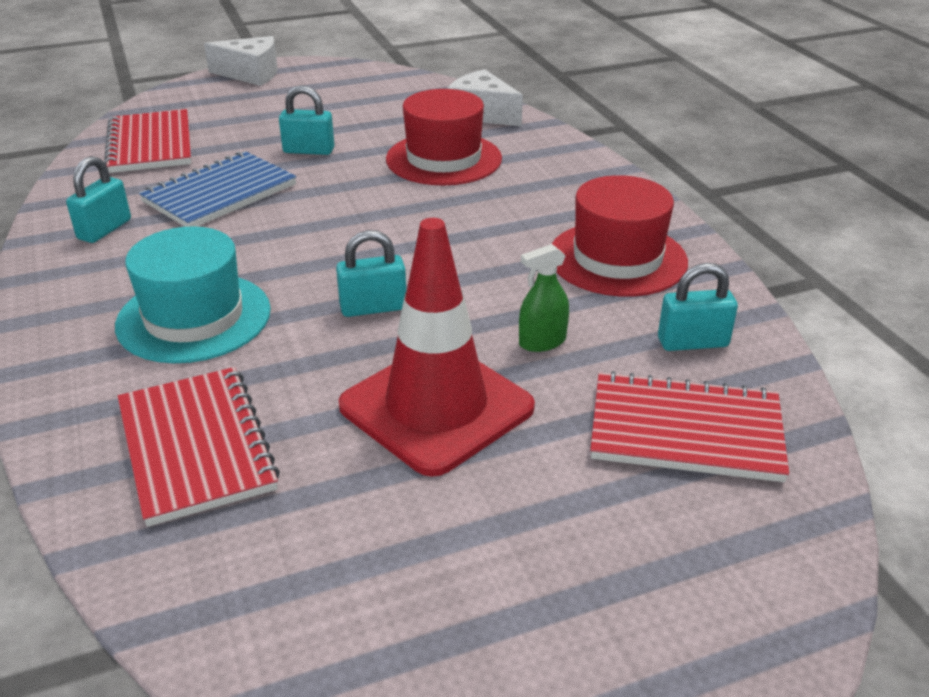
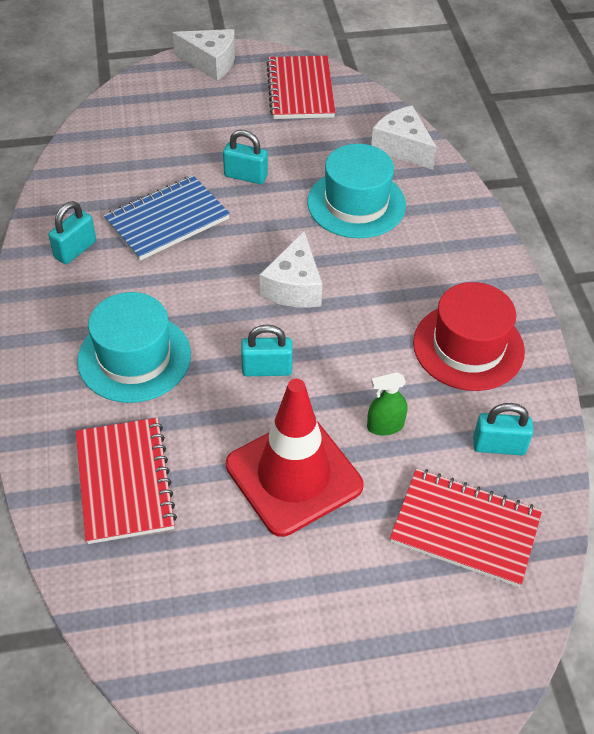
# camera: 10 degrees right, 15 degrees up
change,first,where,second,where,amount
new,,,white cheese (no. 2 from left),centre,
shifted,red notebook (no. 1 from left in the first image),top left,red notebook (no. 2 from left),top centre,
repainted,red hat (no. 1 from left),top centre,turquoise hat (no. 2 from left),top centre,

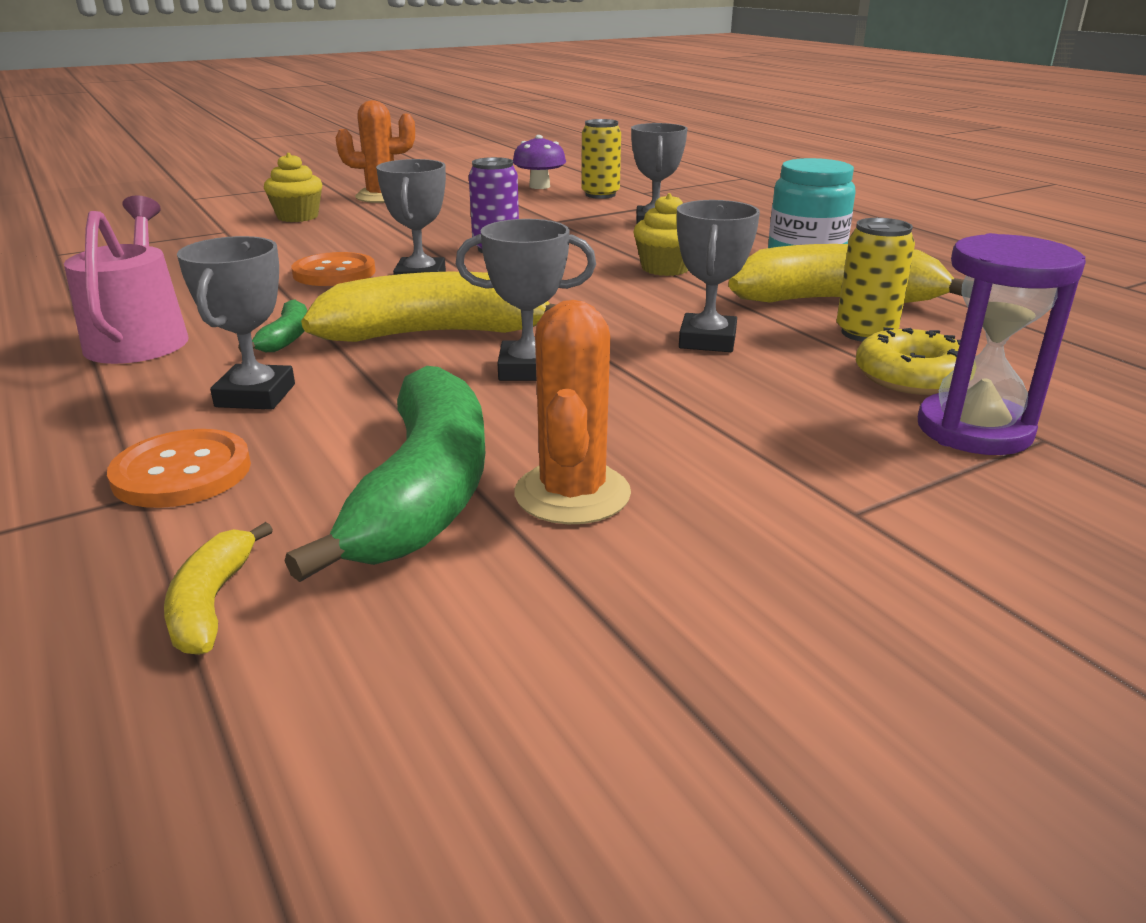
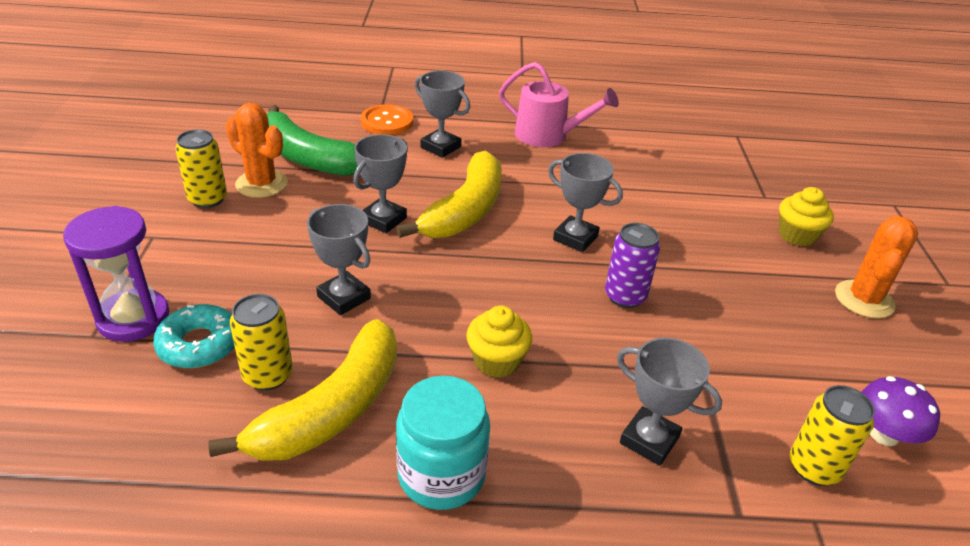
# camera: 120 degrees right, 10 degrees up
change,first,where,second,where,amount
repainted,yellow donut,middle right,turquoise donut,middle left,
new,,,yellow can (no. 1 from left),top left,
gone,yellow banana (no. 1 from left),middle left,,,
gone,green banana (no. 1 from left),middle left,,,
gone,orange button (no. 2 from left),top left,,,

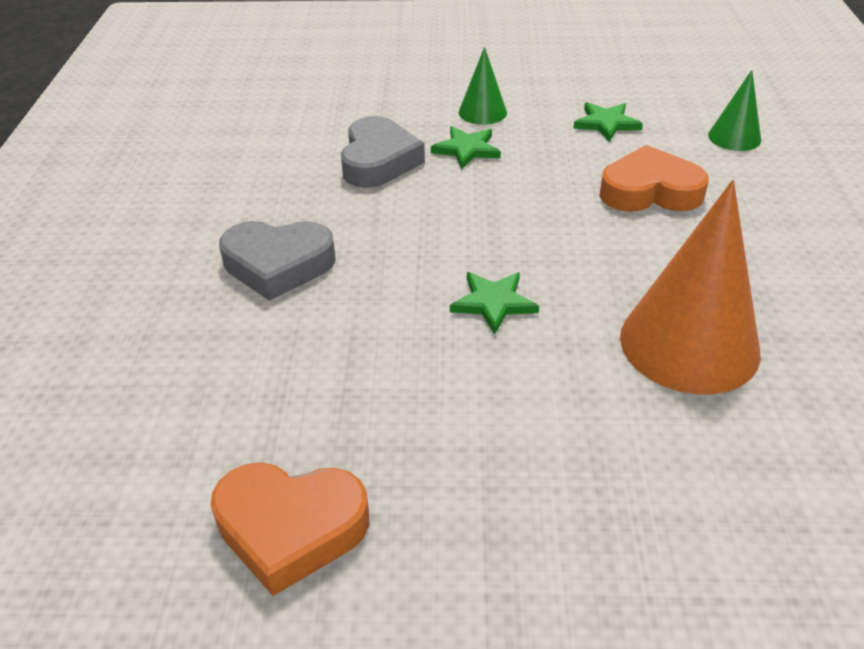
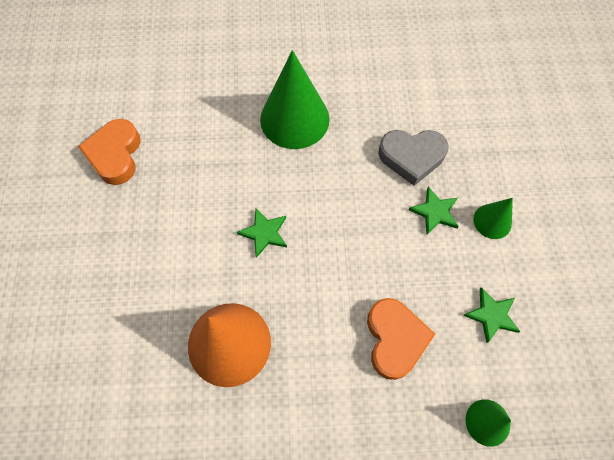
# camera: 85 degrees right, 25 degrees up
change,first,where,second,where,amount
swapped,grey heart (no. 1 from left),middle left,green cone (no. 1 from left),top centre,

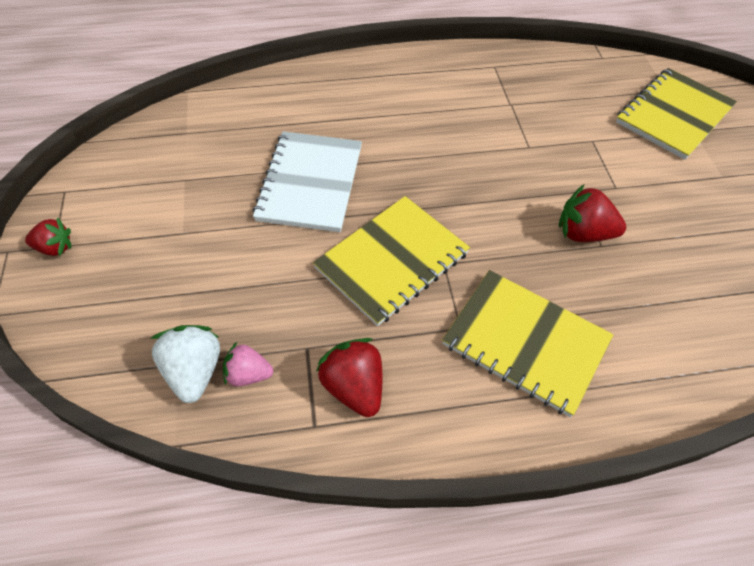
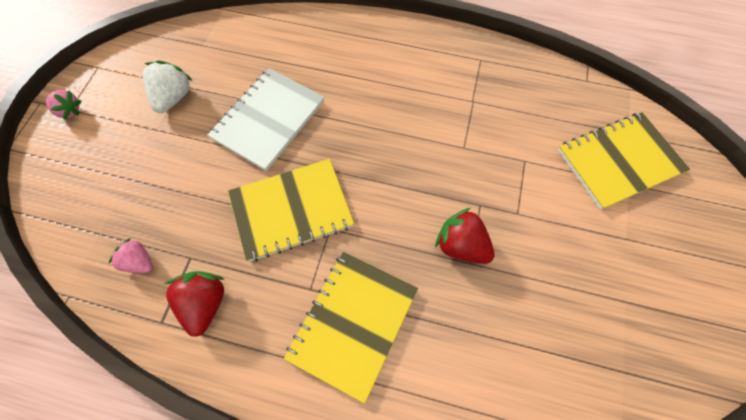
# camera: 25 degrees right, 10 degrees up
change,first,where,second,where,amount
repainted,red strawberry (no. 1 from left),middle left,pink strawberry (no. 1 from left),top left,
shifted,white strawberry,middle left,,top left,
rotated,yellow notebook (no. 2 from left),middle right,,bottom centre,60 degrees clockwise

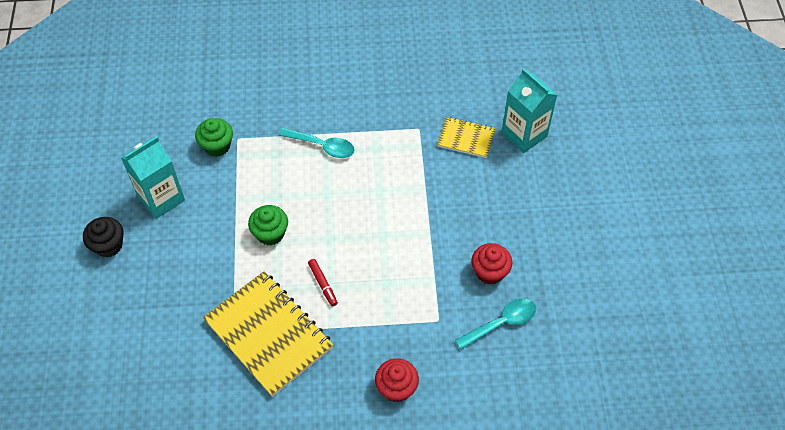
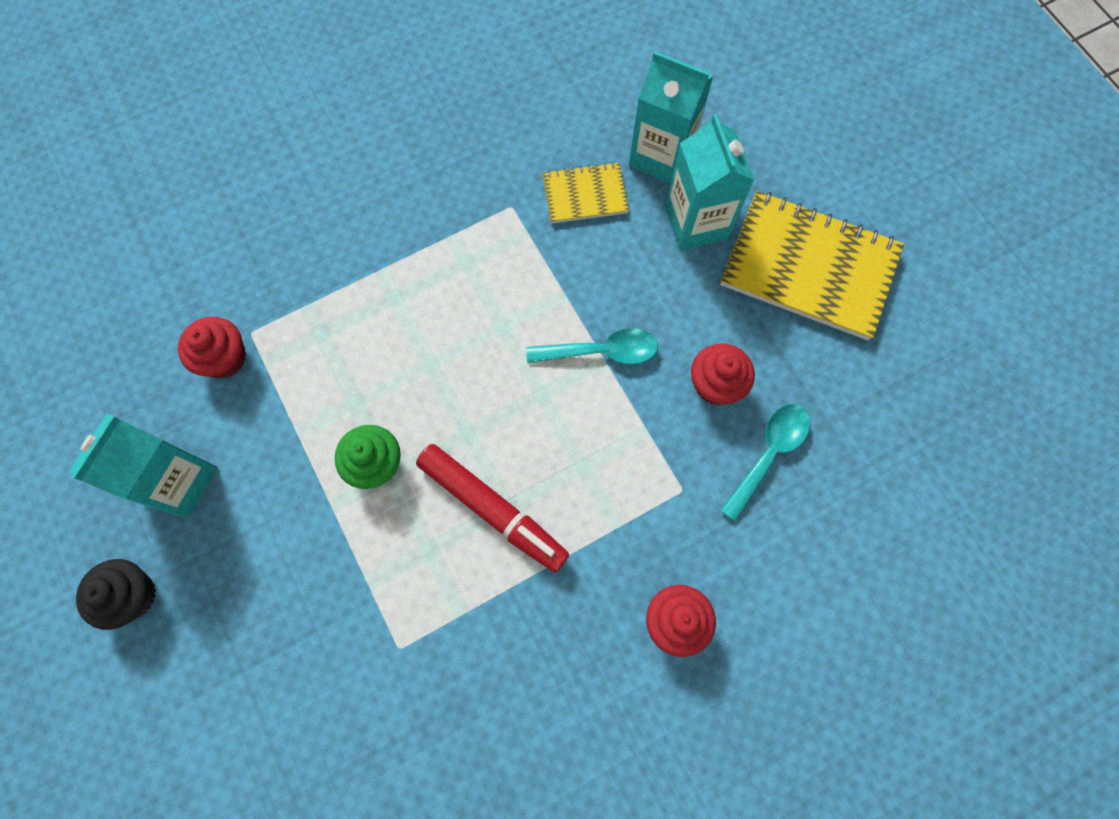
# camera: 25 degrees left, 15 degrees up
change,first,where,second,where,amount
repainted,green cupcake (no. 1 from left),top left,red cupcake (no. 1 from left),middle left,
scaled,red marker,centre,,centre,x2.04
shifted,turquoise spoon (no. 1 from left),top centre,,centre,
new,,,turquoise carton (no. 3 from left),top centre,
shifted,yellow notebook (no. 1 from left in the first image),bottom centre,yellow notebook (no. 2 from left),top right,

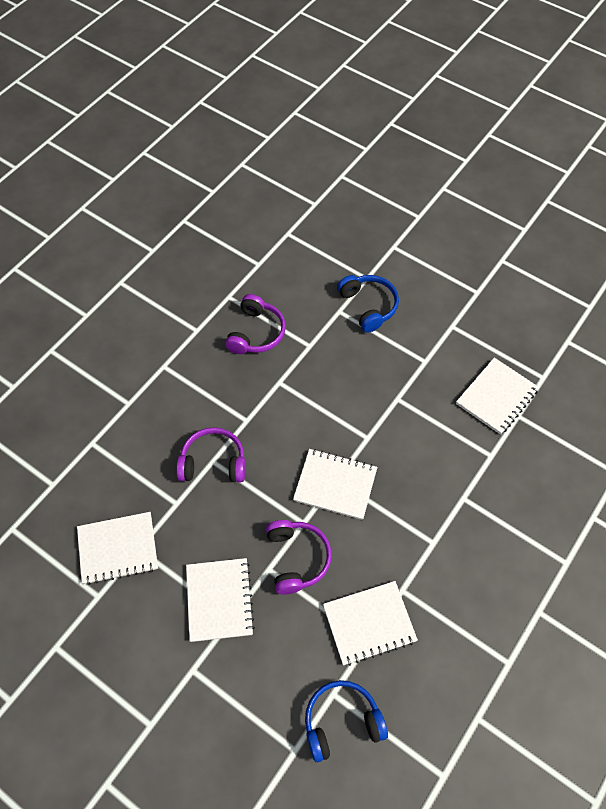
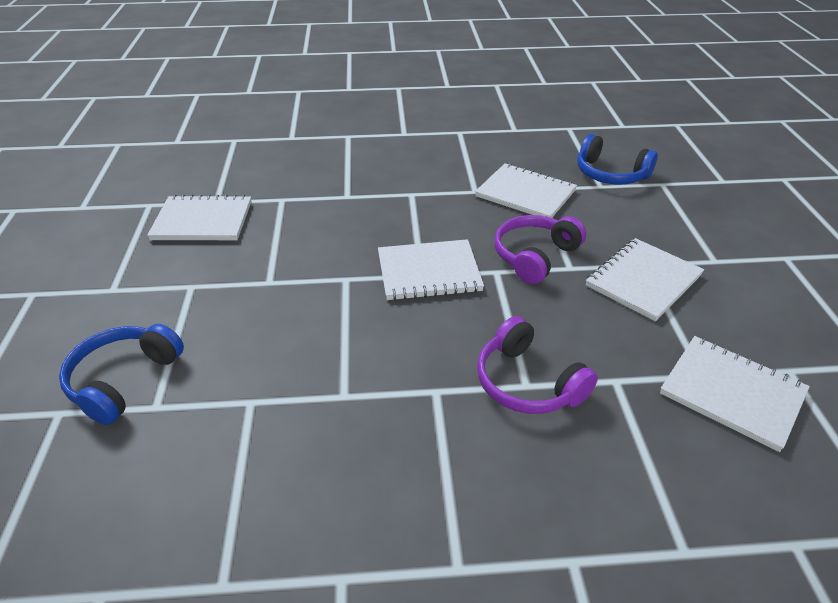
# camera: 130 degrees left, 20 degrees down
change,first,where,second,where,amount
rotated,white notebook (no. 3 from left in the first image),centre,white notebook (no. 2 from left),centre,75 degrees counterclockwise
gone,purple headphones (no. 2 from left),centre,,,

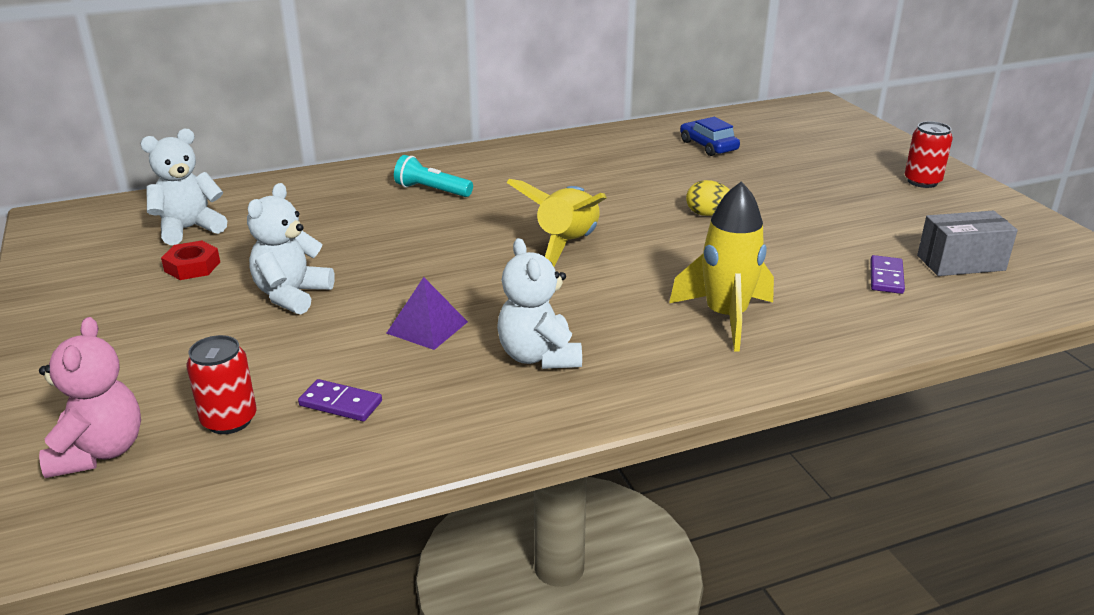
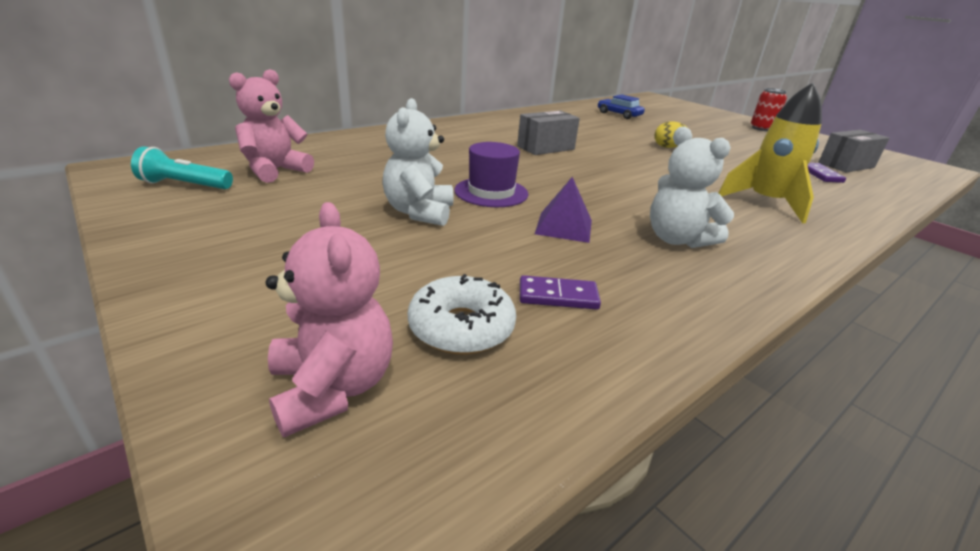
# camera: 20 degrees left, 0 degrees up
change,first,where,second,where,amount
shifted,turquoise flashlight,top centre,,top left,
repainted,white teddy bear (no. 1 from left),top left,pink teddy bear (no. 1 from left),top left,
swapped,red can (no. 1 from left),middle left,white donut,centre,
new,,,purple hat,top centre,
new,,,grey box (no. 1 from left),top centre,
gone,red nut,middle left,,,
gone,yellow rocket (no. 1 from left),centre,,,

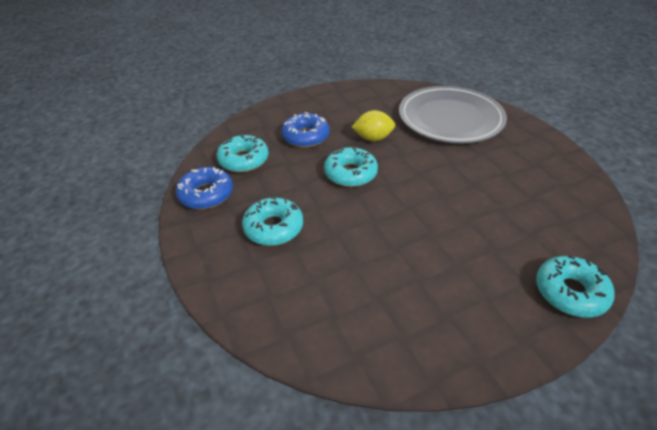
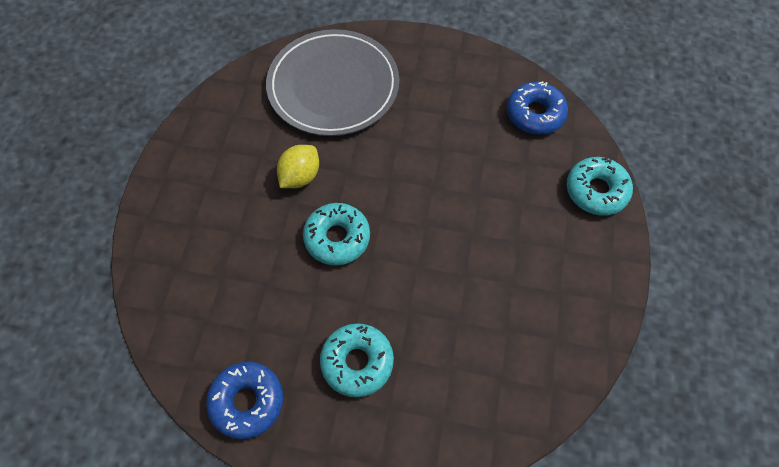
# camera: 55 degrees left, 20 degrees up
change,first,where,second,where,amount
shifted,blue donut (no. 2 from left),top centre,,top right,
gone,turquoise donut (no. 1 from left),centre,,,

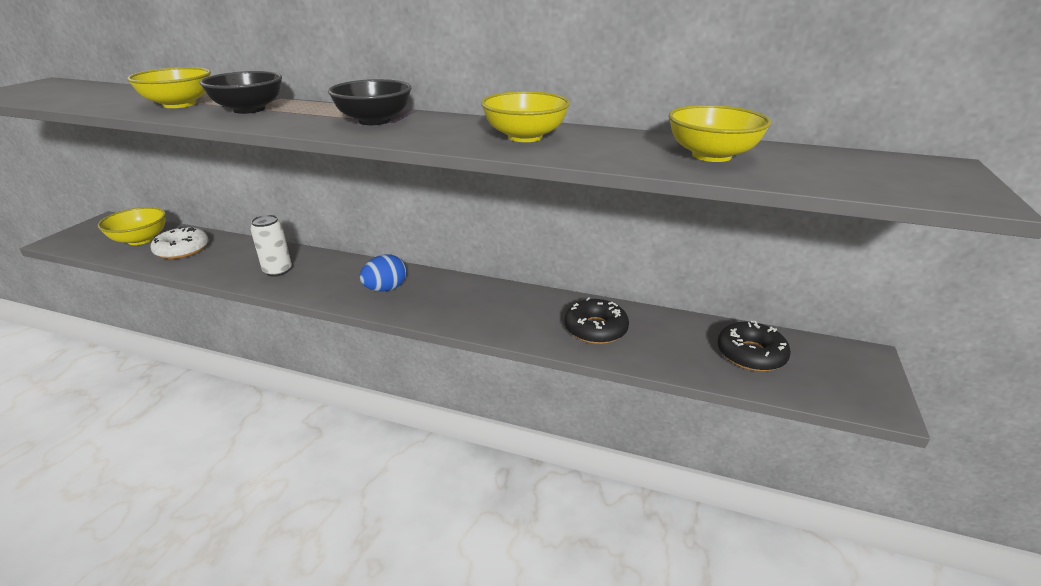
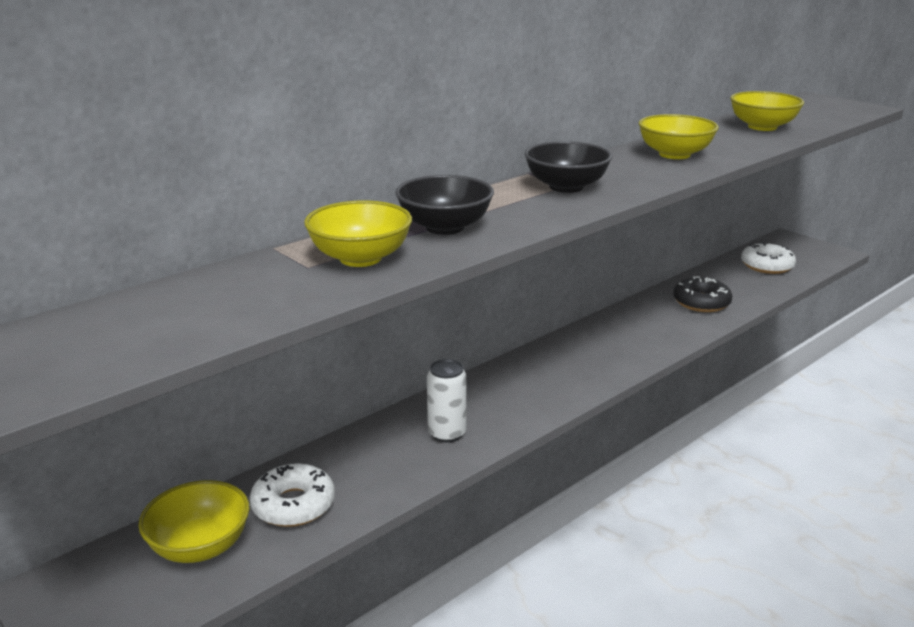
# camera: 60 degrees left, 5 degrees down
change,first,where,second,where,amount
repainted,black donut (no. 2 from left),middle right,white donut (no. 2 from left),middle right,
gone,blue egg,centre,,,

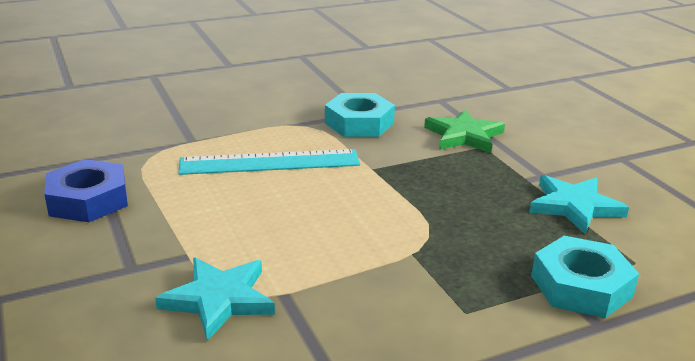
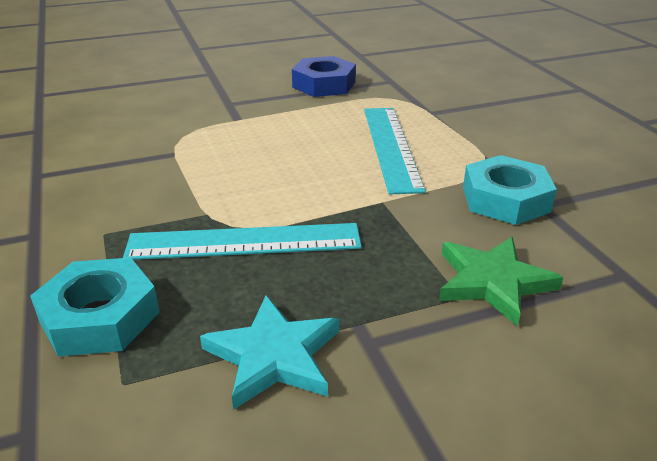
# camera: 95 degrees right, 5 degrees up
change,first,where,second,where,amount
new,,,turquoise ruler (no. 1 from left),centre,
gone,turquoise star (no. 1 from left),bottom left,,,

